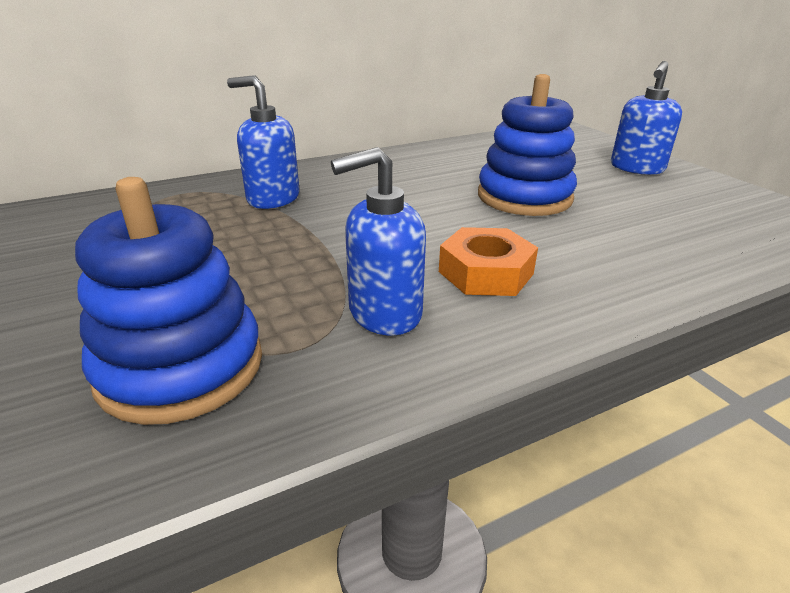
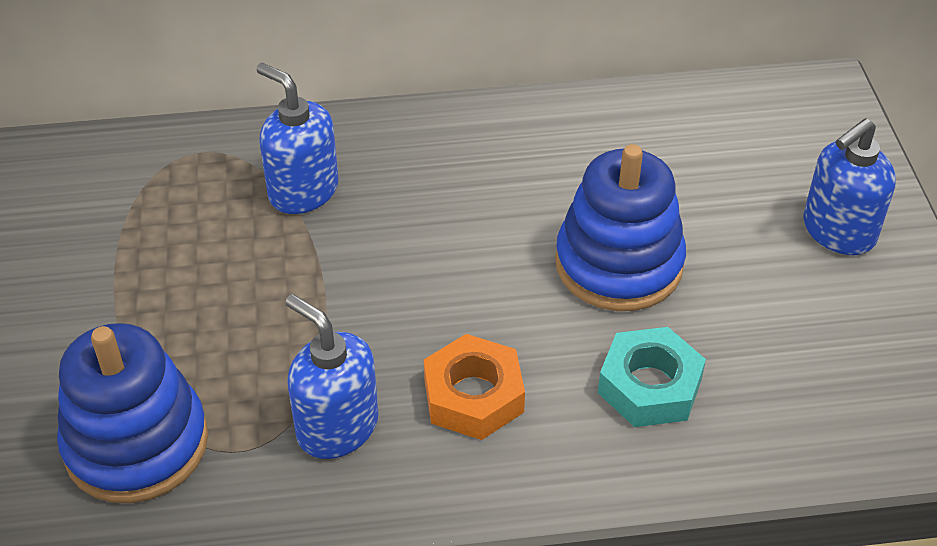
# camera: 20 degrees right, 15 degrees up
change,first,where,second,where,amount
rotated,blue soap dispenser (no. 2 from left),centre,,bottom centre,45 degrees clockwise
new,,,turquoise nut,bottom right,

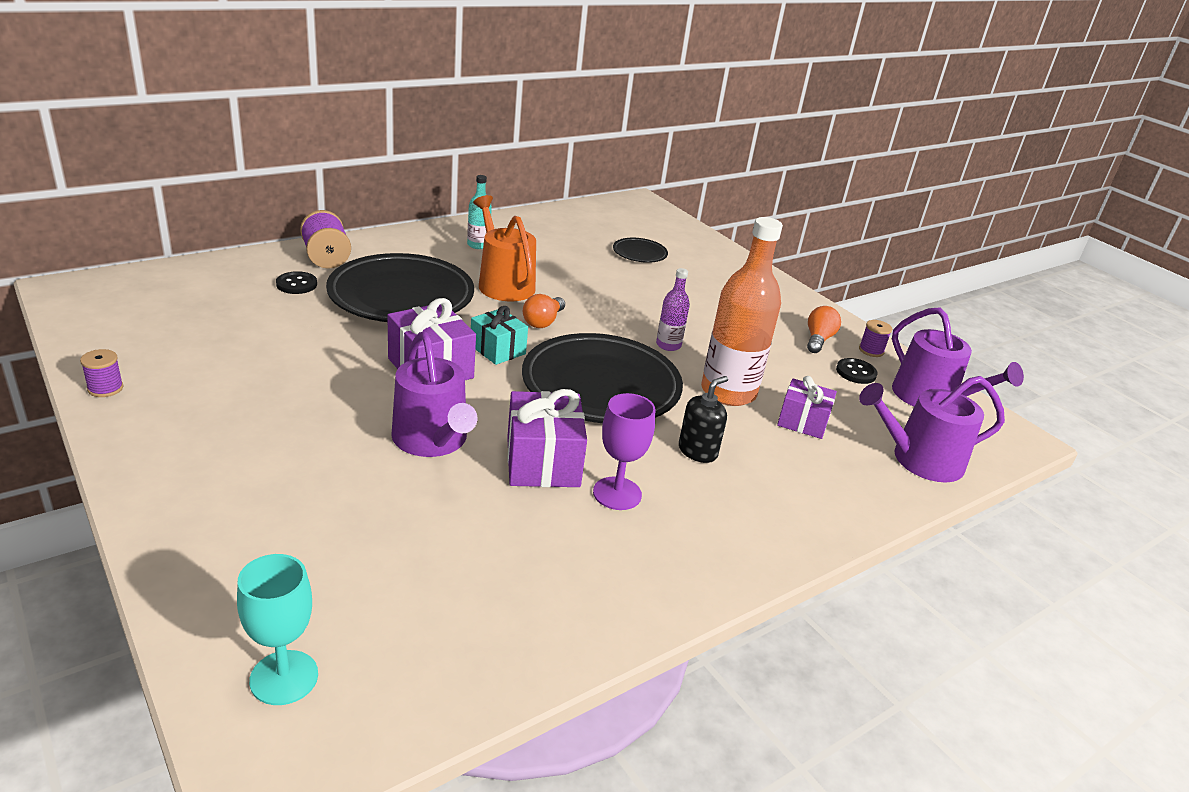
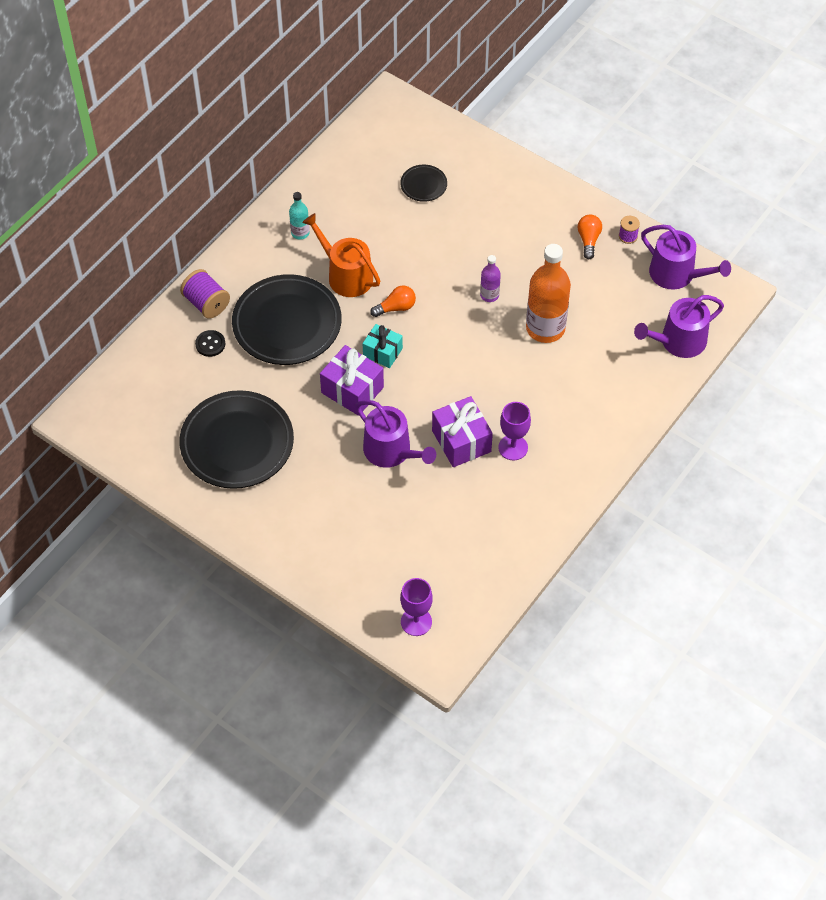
# camera: 15 degrees left, 25 degrees up
change,first,where,second,where,amount
shifted,black plate (no. 2 from left in the first image),centre,black plate (no. 1 from left),middle left,
rotated,orange light bulb (no. 1 from left),centre,,centre,120 degrees counterclockwise
repainted,turquoise goblet,bottom left,purple goblet (no. 1 from left),bottom centre,
gone,purple spool (no. 1 from left),middle left,,,
gone,black soap dispenser,centre,,,
gone,purple gift (no. 3 from left),middle right,,,
gone,black button (no. 2 from left),middle right,,,

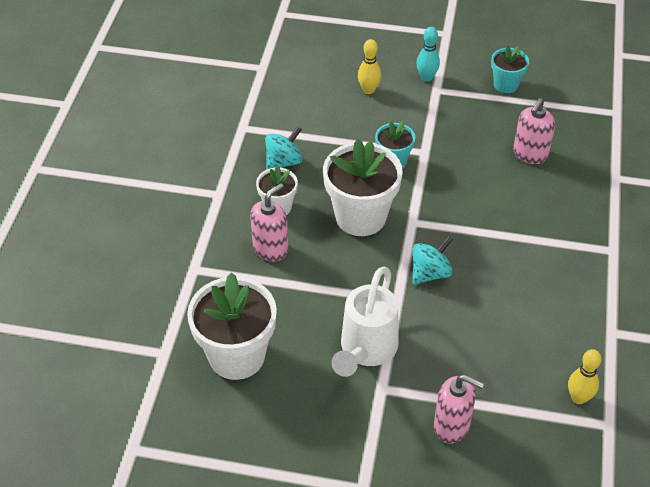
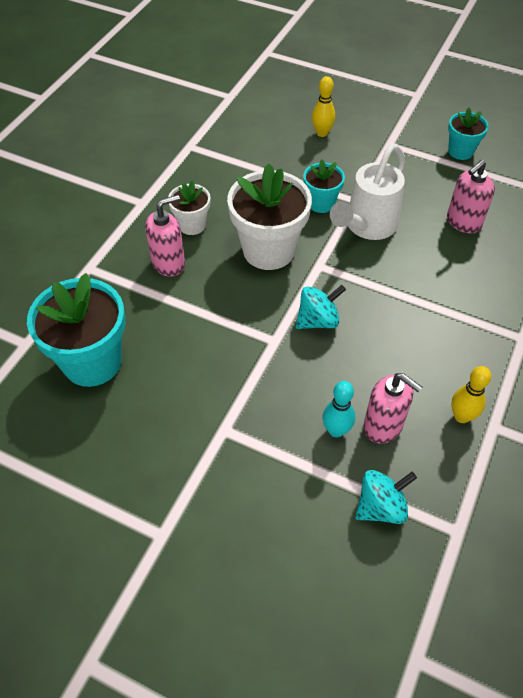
# camera: 15 degrees right, 5 degrees up
change,first,where,second,where,amount
repainted,white flower pot (no. 1 from left),bottom centre,turquoise flower pot (no. 1 from left),middle left,
shifted,turquoise bowling pin,top centre,,centre,
shifted,white watering can,centre,,top right,
shifted,turquoise spinning top (no. 1 from left in the first image),top centre,turquoise spinning top (no. 2 from left),bottom right,
shifted,pink soap dispenser (no. 2 from left),bottom right,,middle right,
shifted,yellow bowling pin (no. 2 from left),bottom right,,middle right,

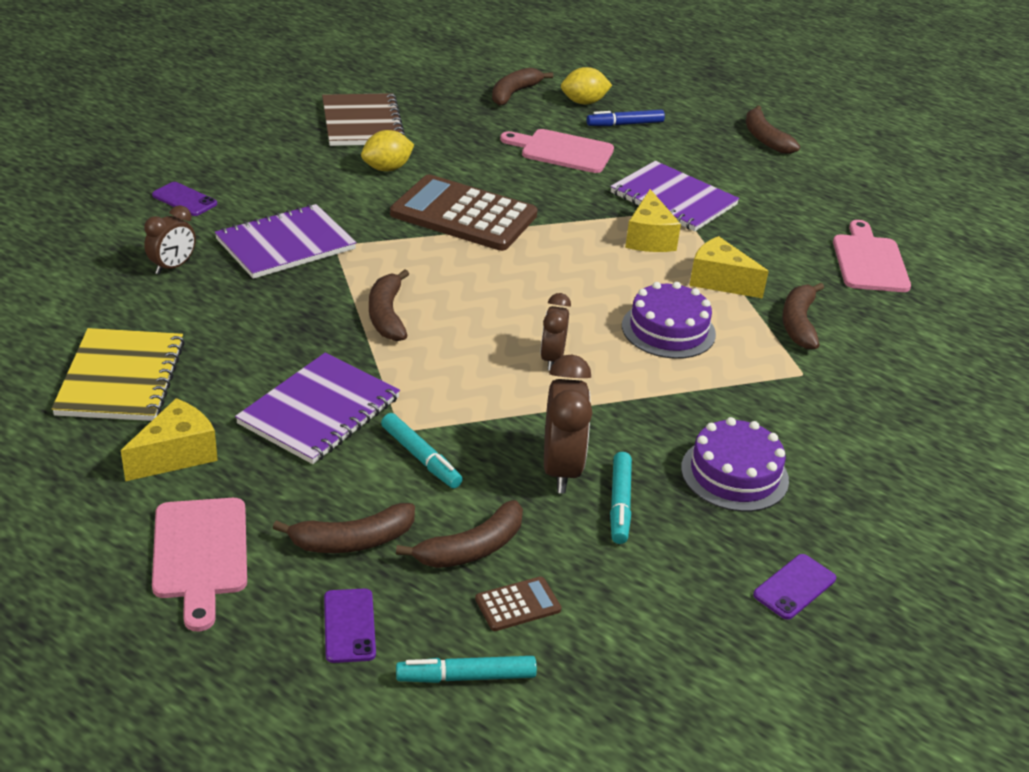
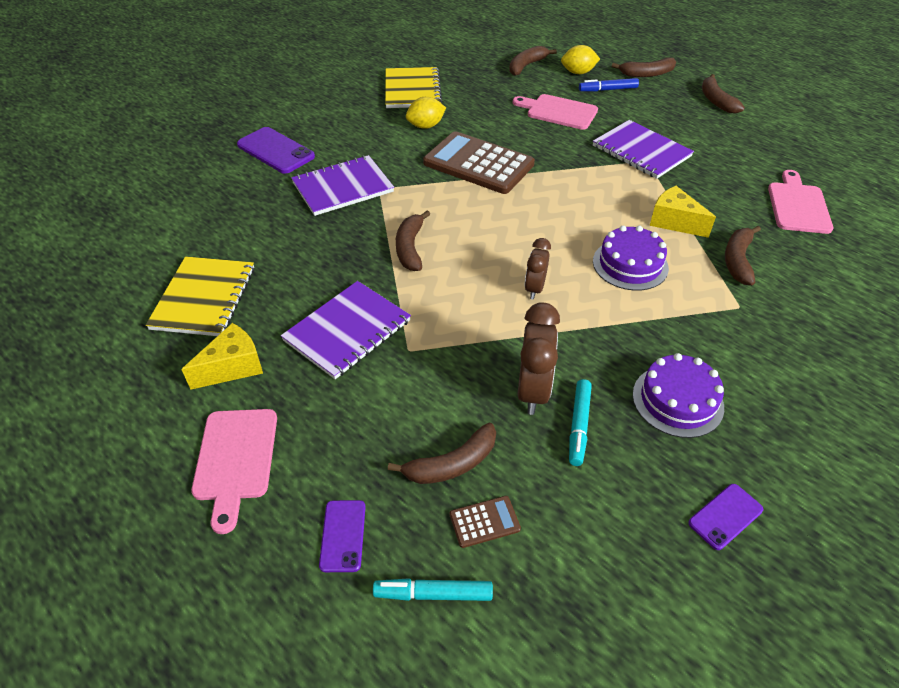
# camera: 10 degrees right, 10 degrees up
change,first,where,second,where,amount
scaled,purple phone (no. 1 from left),top left,,top left,x1.72
repainted,brown notebook,top centre,yellow notebook (no. 2 from left),top centre,
shifted,brown banana (no. 1 from left in the first image),bottom centre,brown banana (no. 4 from left),top right,
gone,brown clock (no. 1 from left),top left,,,
gone,turquoise marker (no. 1 from left),centre,,,
gone,yellow cheese (no. 2 from left),top centre,,,

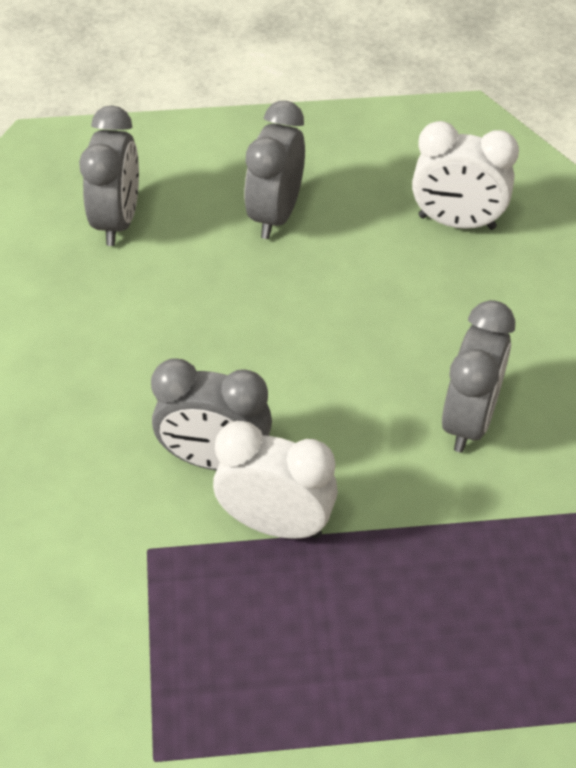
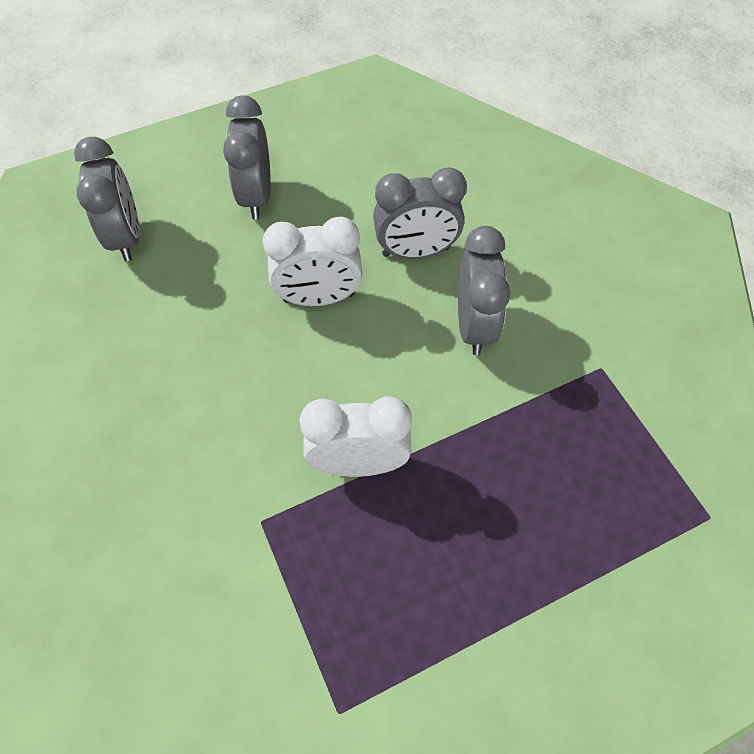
# camera: 20 degrees left, 10 degrees up
change,first,where,second,where,amount
shifted,white clock (no. 2 from left in the first image),top right,white clock (no. 1 from left),centre,
shifted,grey clock (no. 2 from left in the first image),centre,grey clock (no. 3 from left),top centre,

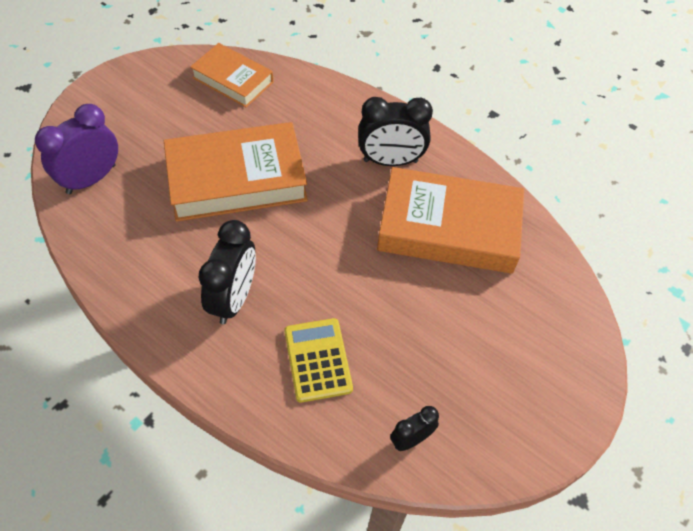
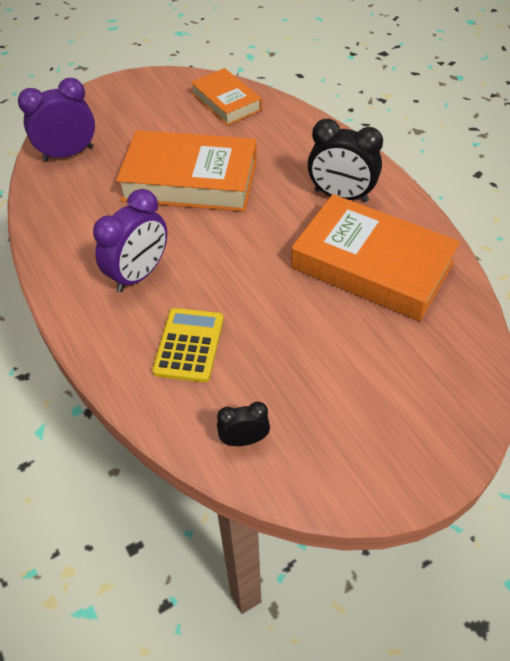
# camera: 25 degrees right, 5 degrees down
change,first,where,second,where,amount
repainted,black clock (no. 1 from left),middle left,purple clock (no. 2 from left),middle left,

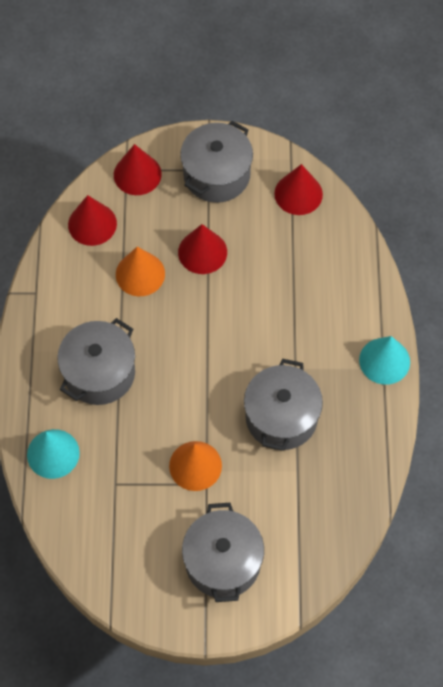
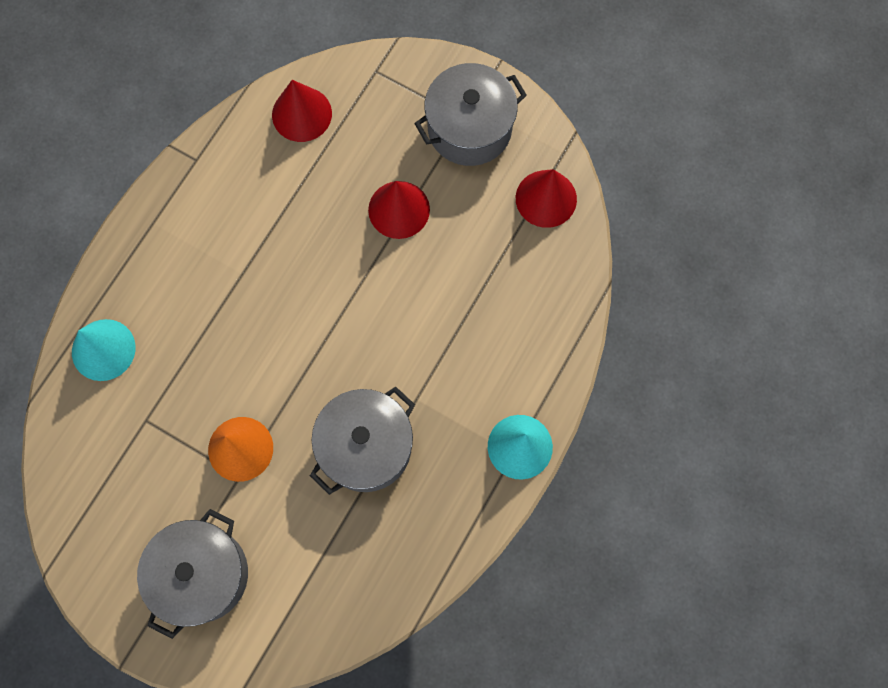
# camera: 30 degrees right, 10 degrees up
change,first,where,second,where,amount
gone,grey pot (no. 1 from left),middle left,,,
gone,red cone (no. 2 from left),top left,,,
gone,orange cone (no. 1 from left),middle left,,,

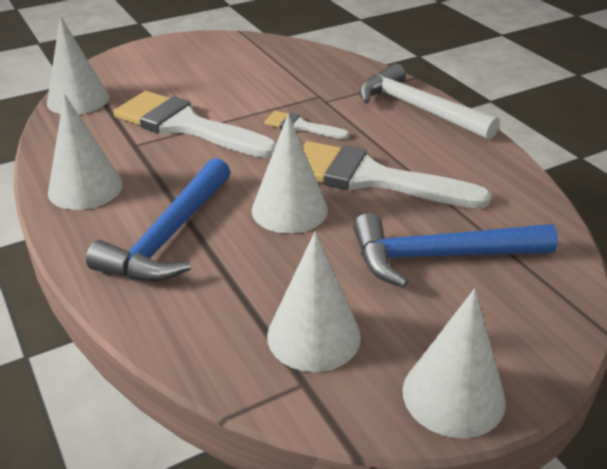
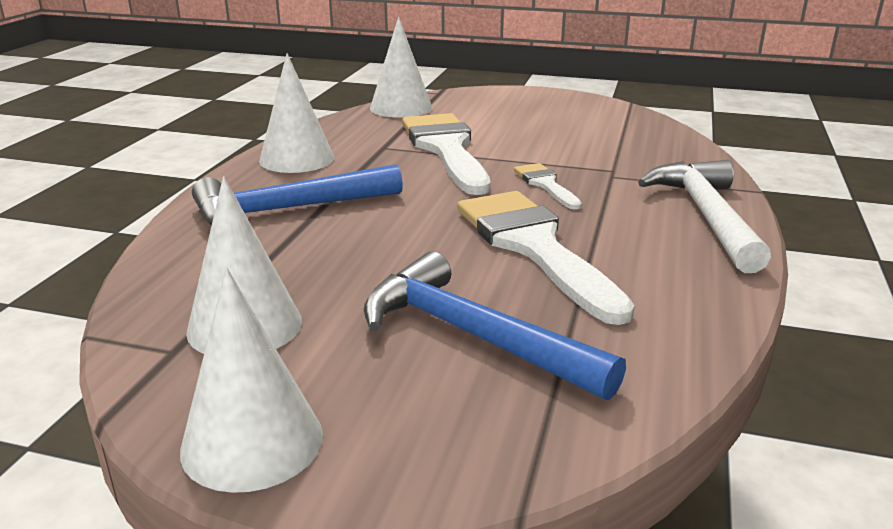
# camera: 45 degrees right, 10 degrees down
change,first,where,second,where,amount
gone,white cone (no. 3 from left),centre,,,

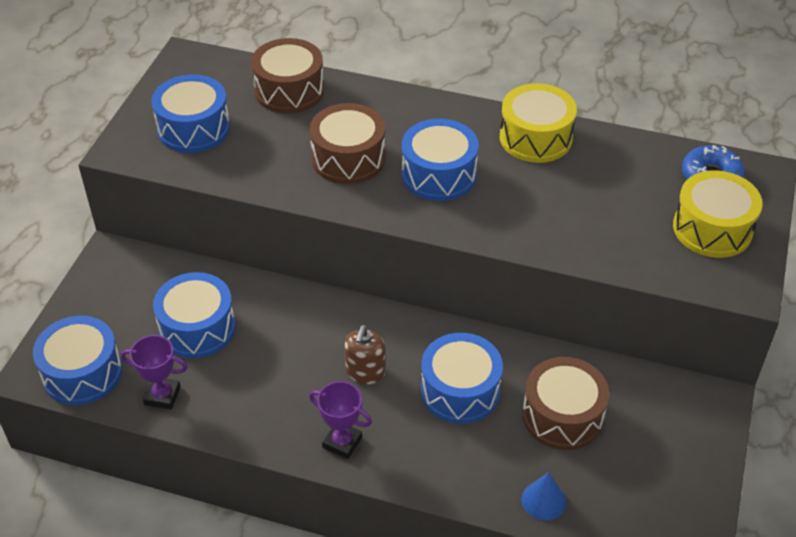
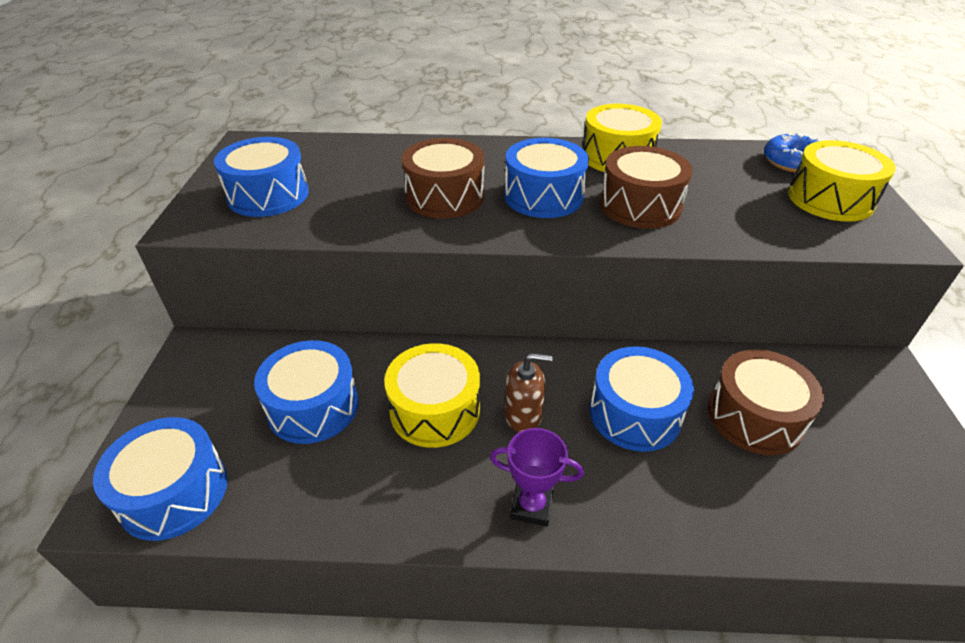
# camera: 15 degrees left, 5 degrees down
change,first,where,second,where,amount
new,,,yellow drum (no. 1 from left),centre,
rotated,brown soap dispenser,centre,,centre,90 degrees counterclockwise
shifted,brown drum (no. 1 from left in the first image),top centre,brown drum (no. 2 from left),top right,
gone,purple trophy (no. 1 from left),bottom left,,,
gone,blue cone,bottom right,,,

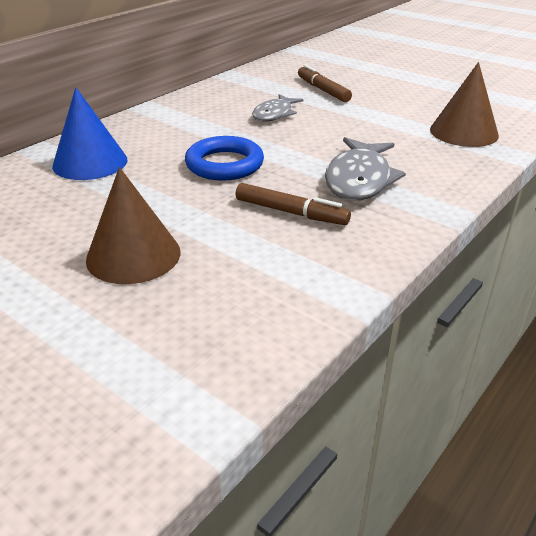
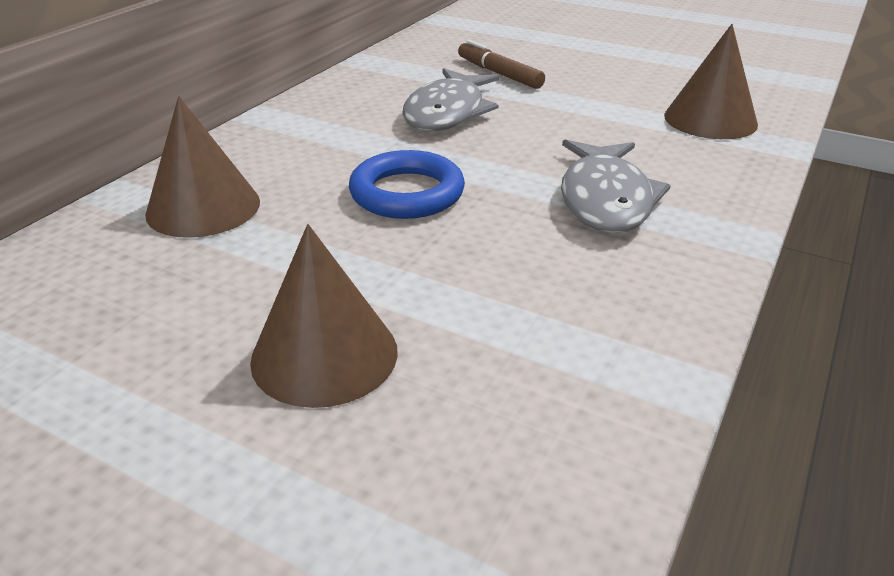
# camera: 10 degrees left, 0 degrees up
change,first,where,second,where,amount
repainted,blue cone,top left,brown cone (no. 1 from left),top left,
scaled,grey fish (no. 1 from left),top centre,,top centre,x1.55
gone,brown marker (no. 1 from left),centre,,,

